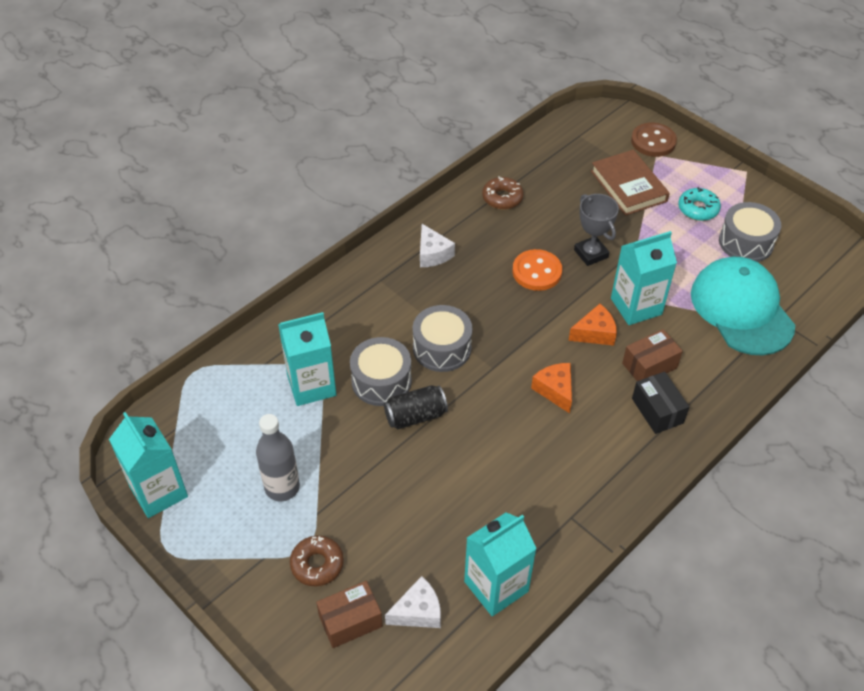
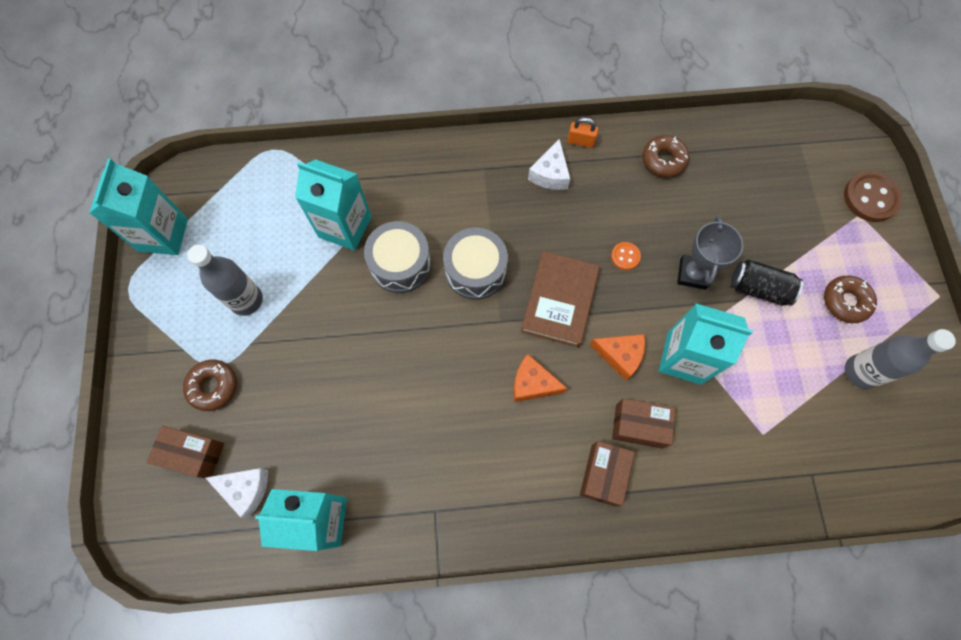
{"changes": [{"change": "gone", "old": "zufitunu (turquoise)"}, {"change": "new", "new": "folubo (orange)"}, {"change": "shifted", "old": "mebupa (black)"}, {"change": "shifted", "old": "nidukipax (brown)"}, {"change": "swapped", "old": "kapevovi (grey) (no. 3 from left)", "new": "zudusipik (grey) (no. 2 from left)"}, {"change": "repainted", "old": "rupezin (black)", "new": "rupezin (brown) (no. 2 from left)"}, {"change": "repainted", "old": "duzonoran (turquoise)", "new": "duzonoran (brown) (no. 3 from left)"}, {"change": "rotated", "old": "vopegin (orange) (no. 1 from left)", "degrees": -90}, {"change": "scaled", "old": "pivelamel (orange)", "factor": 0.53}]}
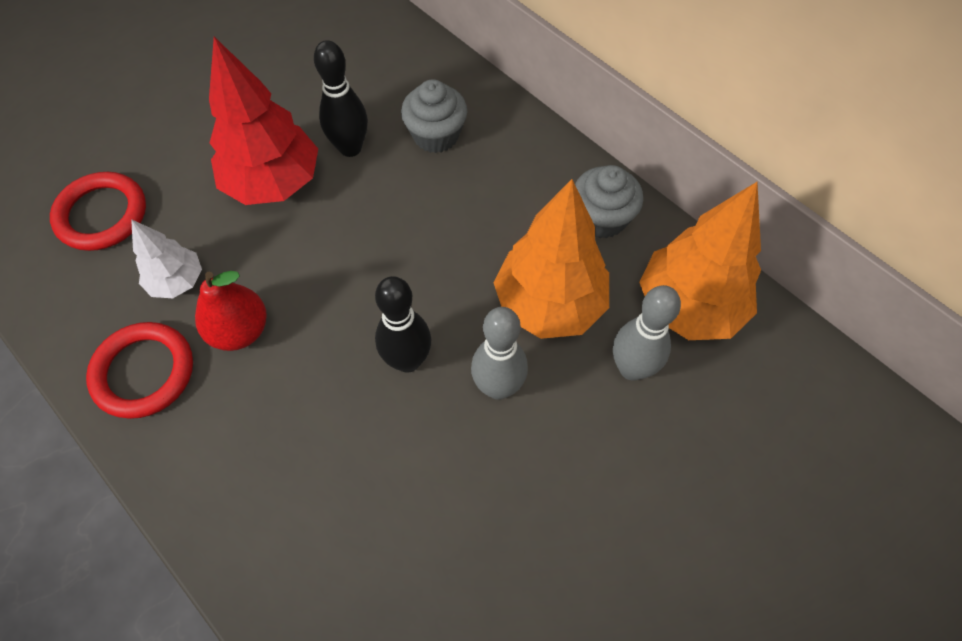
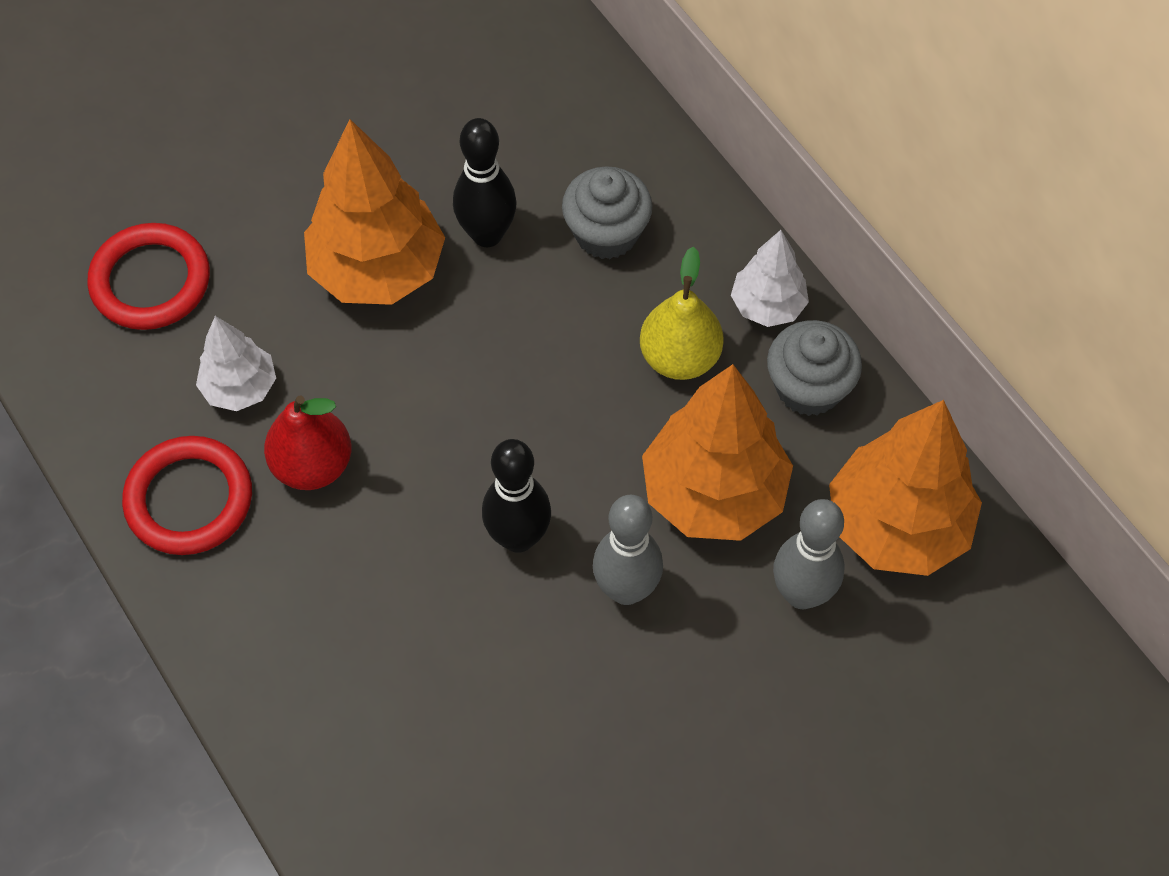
{"changes": [{"change": "new", "new": "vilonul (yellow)"}, {"change": "new", "new": "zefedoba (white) (no. 2 from left)"}, {"change": "repainted", "old": "zefedoba (red)", "new": "zefedoba (orange) (no. 1 from left)"}]}
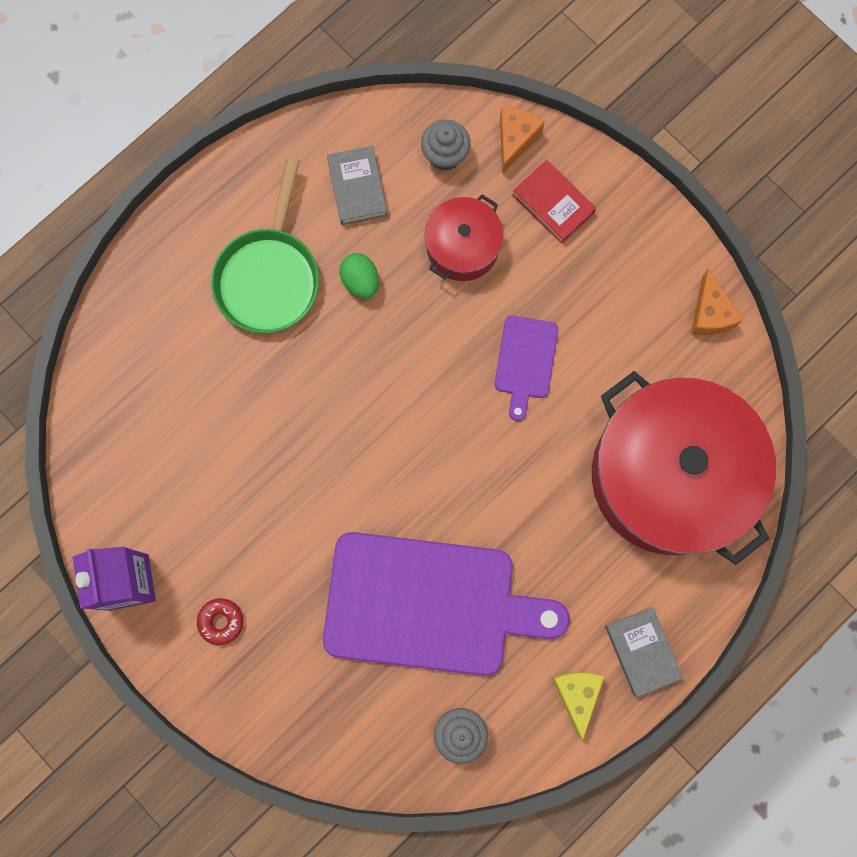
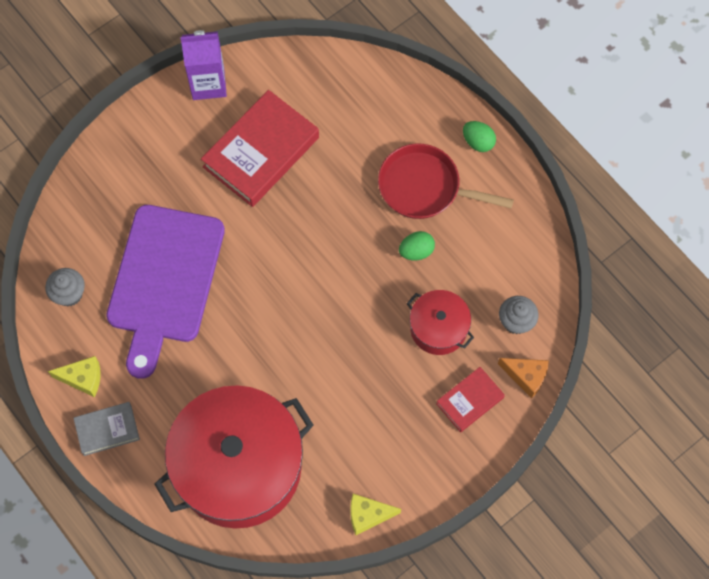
{"changes": [{"change": "gone", "old": "duzonoran (red)"}, {"change": "gone", "old": "nidukipax (grey) (no. 1 from left)"}, {"change": "gone", "old": "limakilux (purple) (no. 2 from left)"}, {"change": "new", "new": "nidukipax (red) (no. 1 from left)"}, {"change": "new", "new": "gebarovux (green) (no. 2 from left)"}, {"change": "repainted", "old": "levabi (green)", "new": "levabi (red)"}, {"change": "repainted", "old": "vopegin (orange) (no. 2 from left)", "new": "vopegin (yellow) (no. 2 from left)"}]}
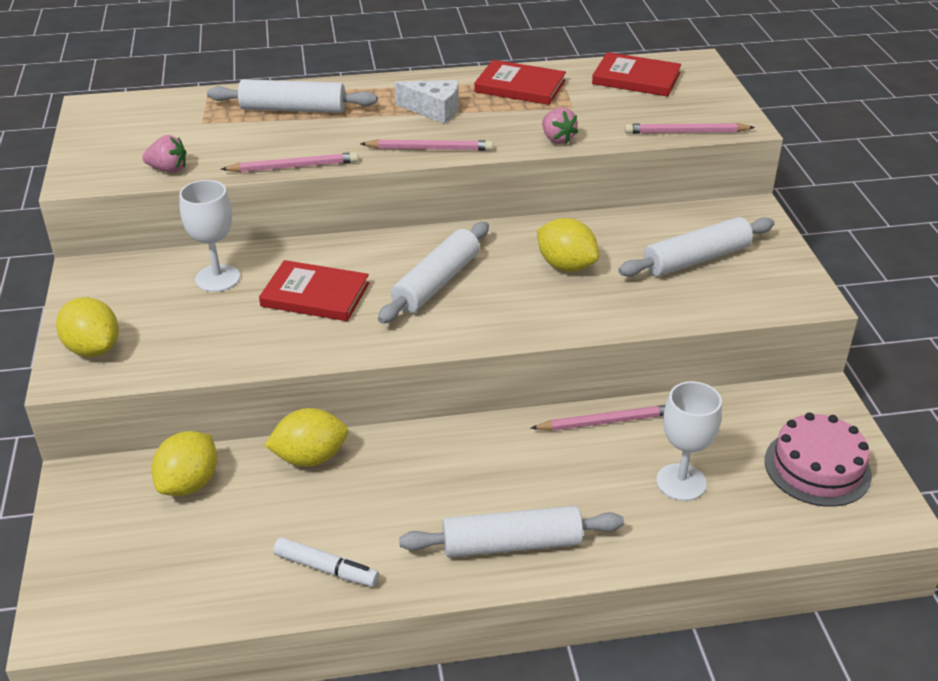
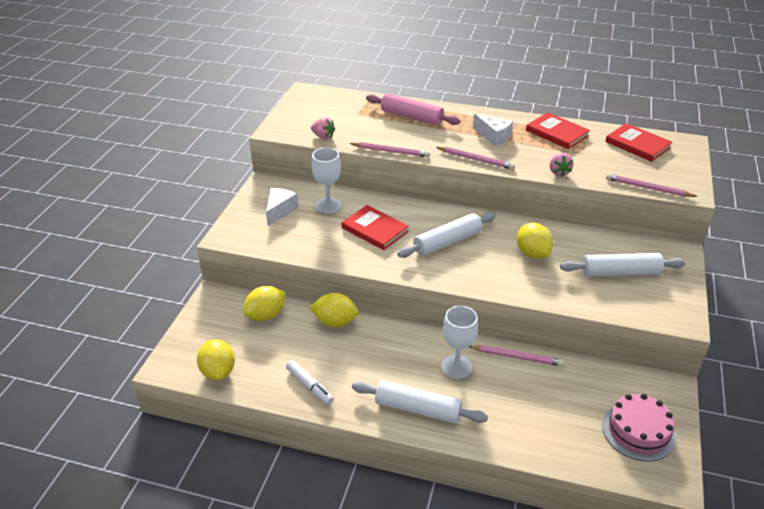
{"changes": [{"change": "new", "new": "vopegin (white) (no. 1 from left)"}, {"change": "shifted", "old": "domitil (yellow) (no. 1 from left)"}, {"change": "shifted", "old": "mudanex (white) (no. 2 from left)"}, {"change": "repainted", "old": "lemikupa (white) (no. 1 from left)", "new": "lemikupa (pink)"}]}
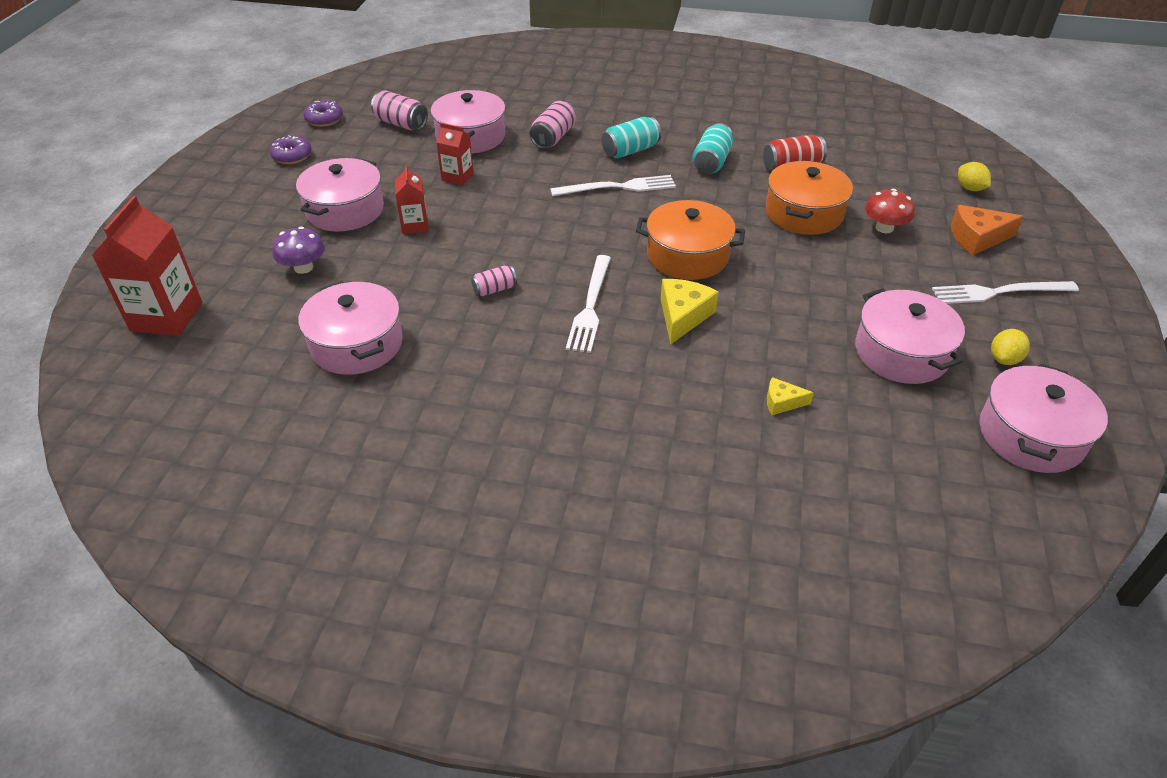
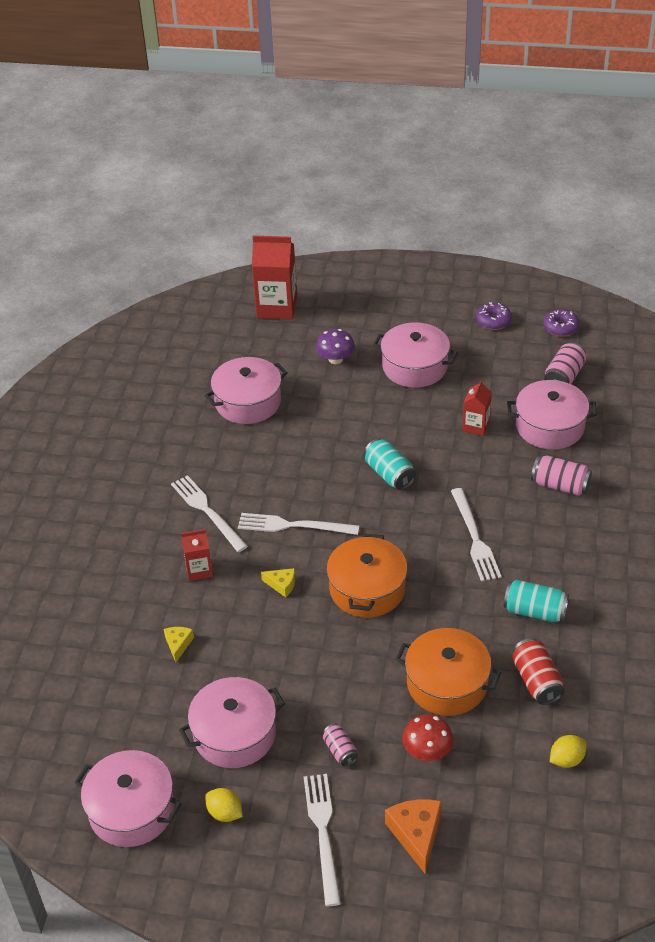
{"changes": [{"change": "new", "new": "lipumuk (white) (no. 1 from left)"}, {"change": "shifted", "old": "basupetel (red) (no. 2 from left in the first image)", "new": "basupetel (red) (no. 1 from left)"}, {"change": "shifted", "old": "mebupa (pink) (no. 2 from left in the first image)", "new": "mebupa (pink) (no. 1 from left)"}, {"change": "shifted", "old": "mebupa (turquoise) (no. 1 from left)"}, {"change": "shifted", "old": "domitil (yellow) (no. 1 from left in the first image)", "new": "domitil (yellow) (no. 2 from left)"}, {"change": "scaled", "old": "vopegin (yellow) (no. 1 from left in the first image)", "factor": 0.58}]}
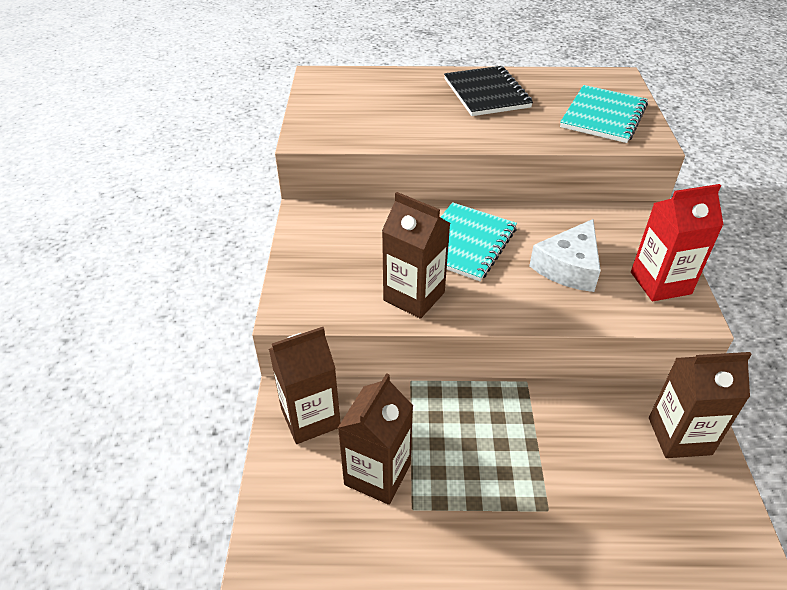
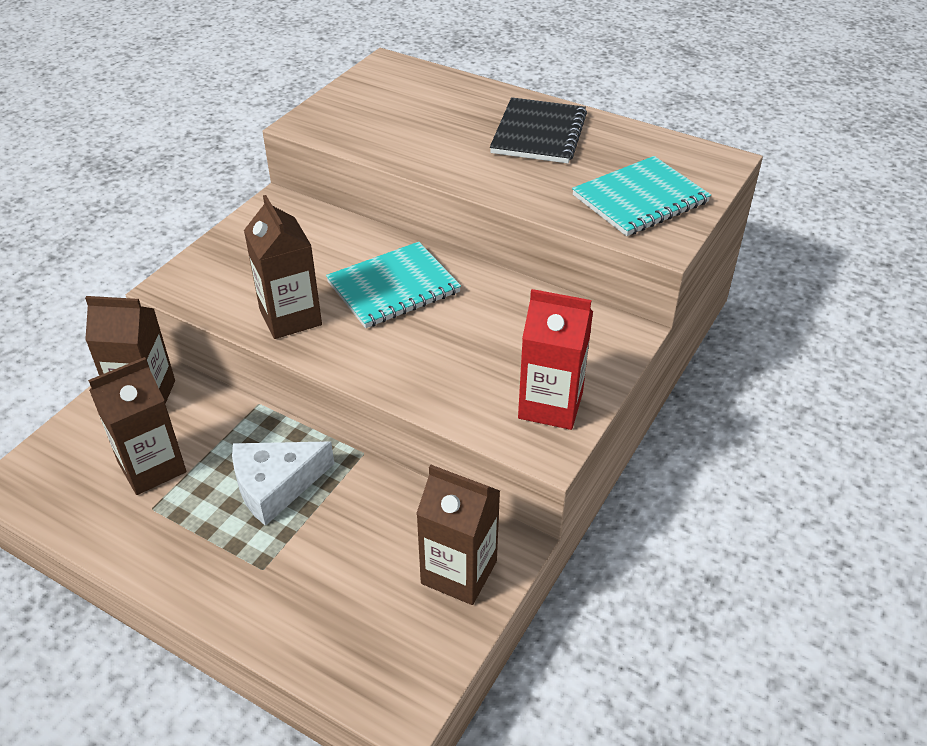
{"changes": [{"change": "shifted", "old": "vopegin (white)"}]}
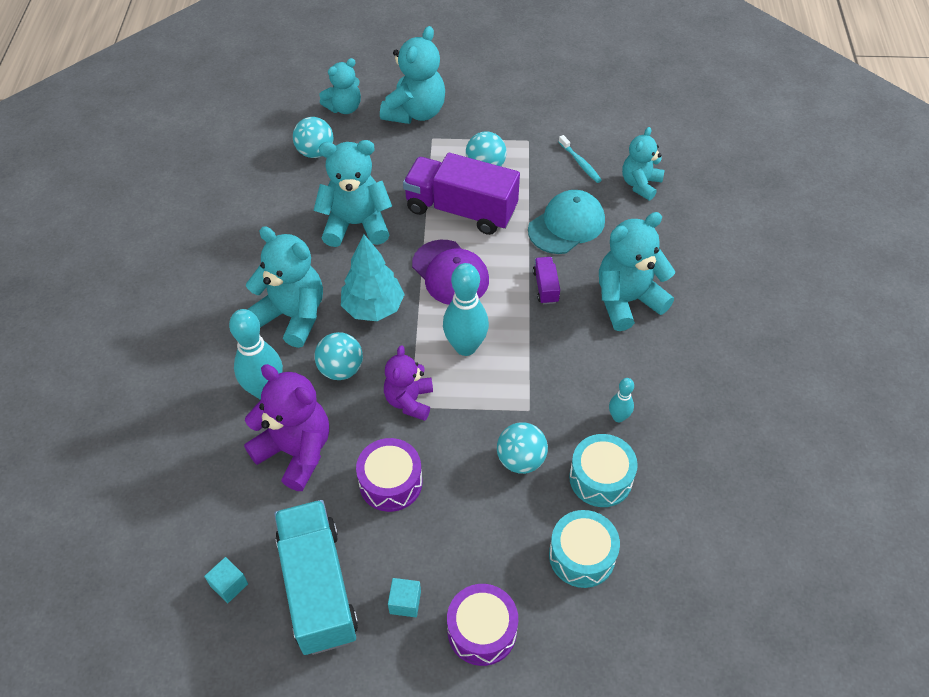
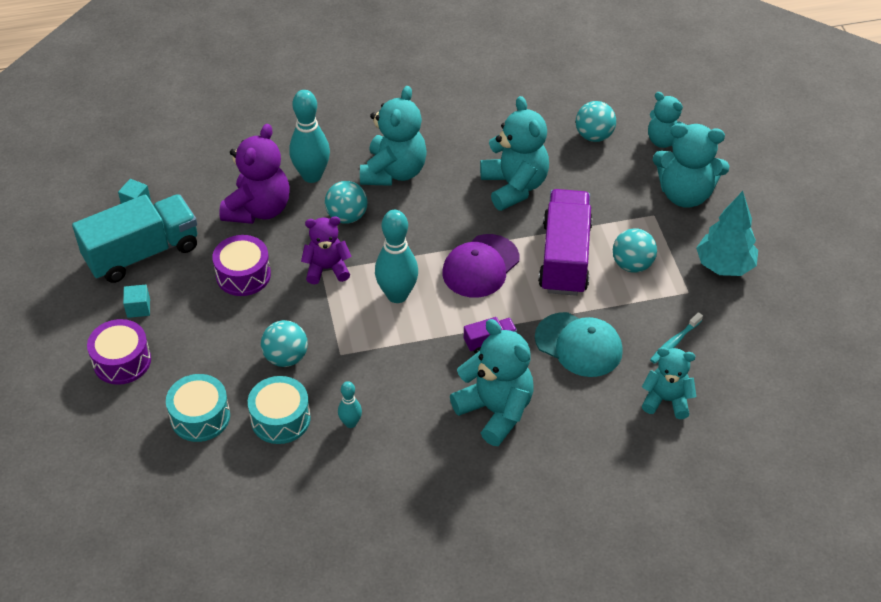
{"changes": [{"change": "shifted", "old": "zefedoba (turquoise)"}]}
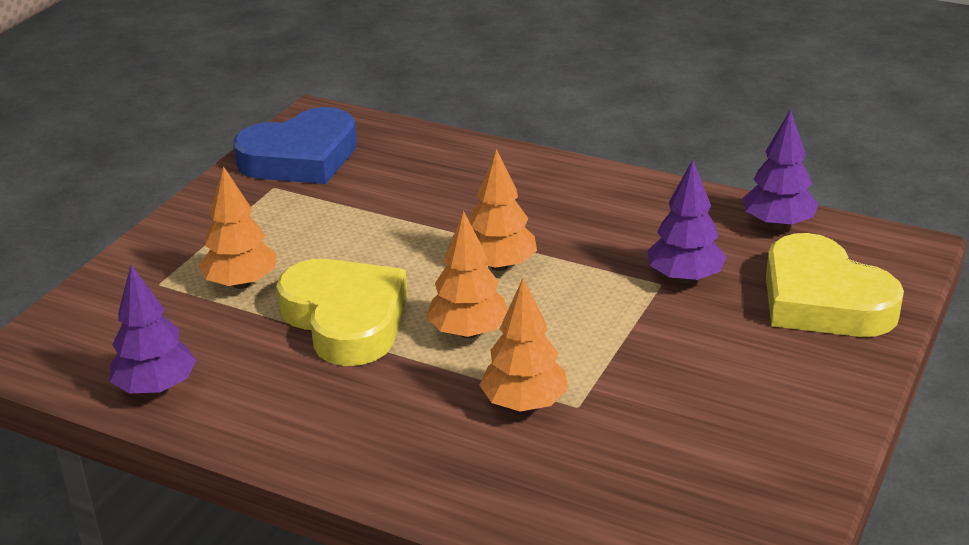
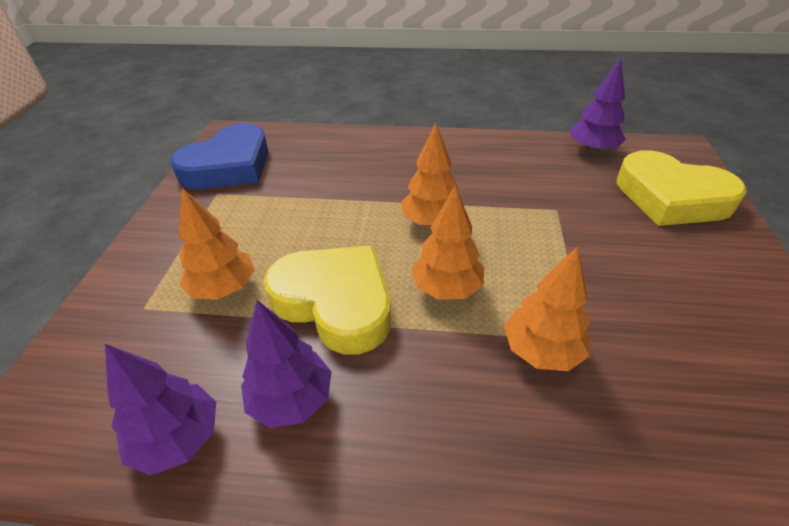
{"changes": [{"change": "shifted", "old": "zefedoba (purple) (no. 2 from left)"}]}
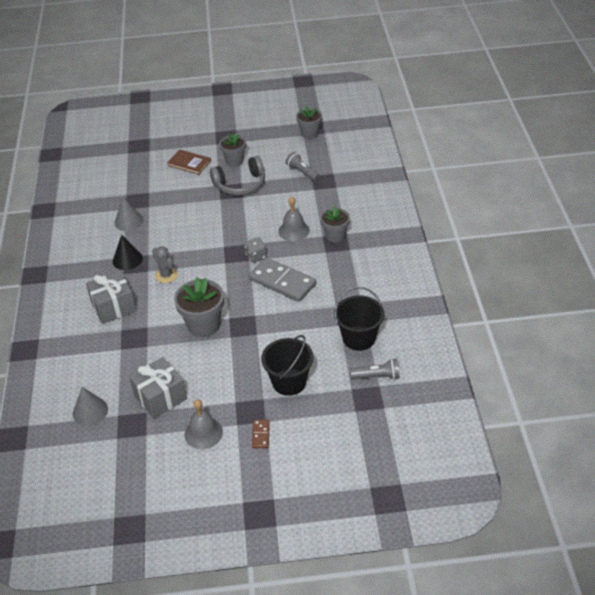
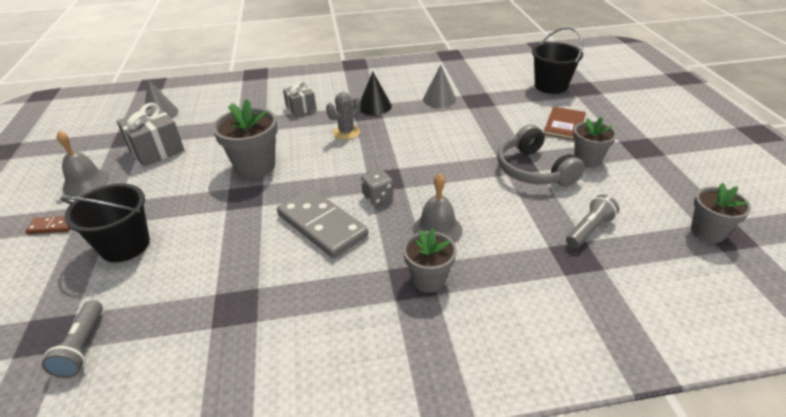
{"changes": [{"change": "shifted", "old": "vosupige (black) (no. 2 from left)"}, {"change": "rotated", "old": "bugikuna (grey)", "degrees": -75}, {"change": "scaled", "old": "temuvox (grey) (no. 1 from left in the first image)", "factor": 0.63}]}
